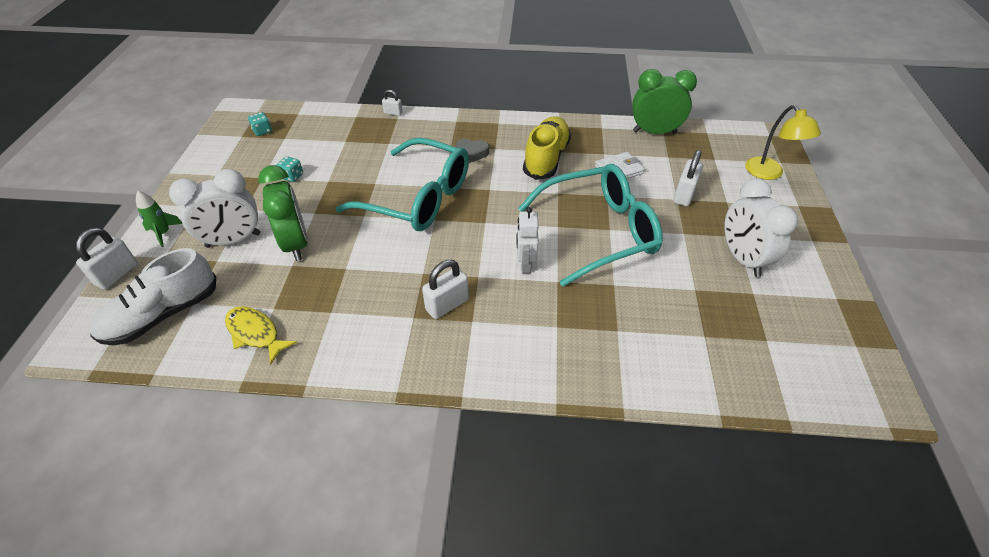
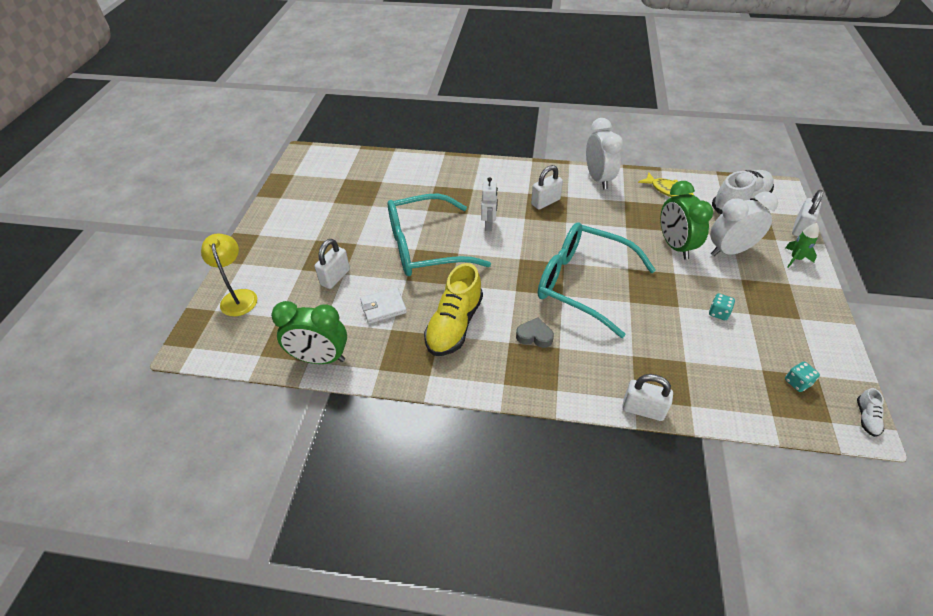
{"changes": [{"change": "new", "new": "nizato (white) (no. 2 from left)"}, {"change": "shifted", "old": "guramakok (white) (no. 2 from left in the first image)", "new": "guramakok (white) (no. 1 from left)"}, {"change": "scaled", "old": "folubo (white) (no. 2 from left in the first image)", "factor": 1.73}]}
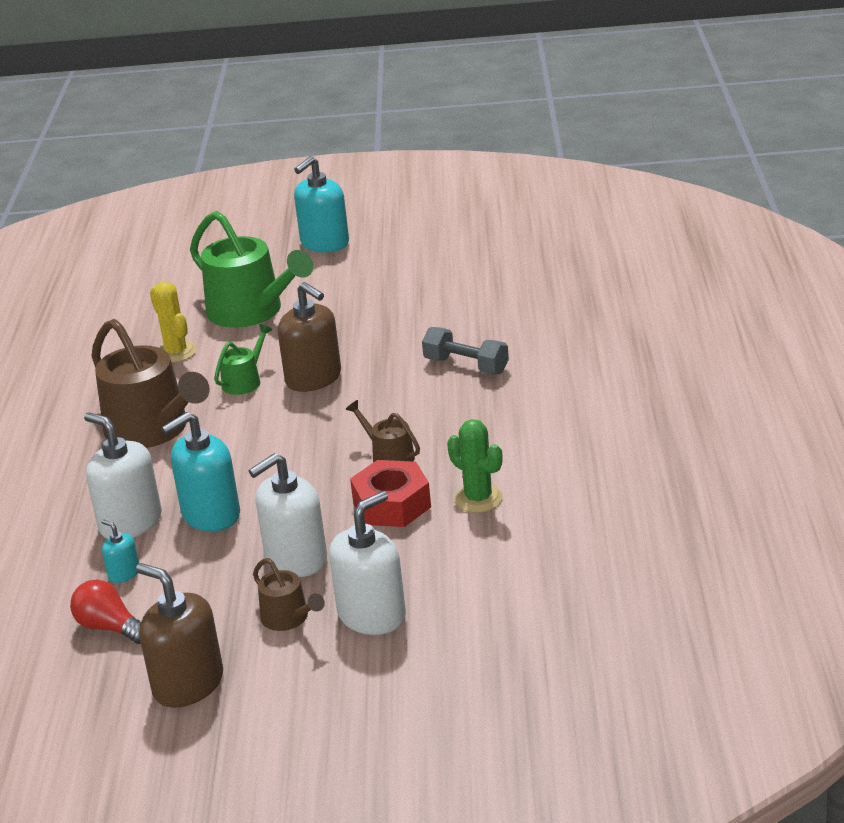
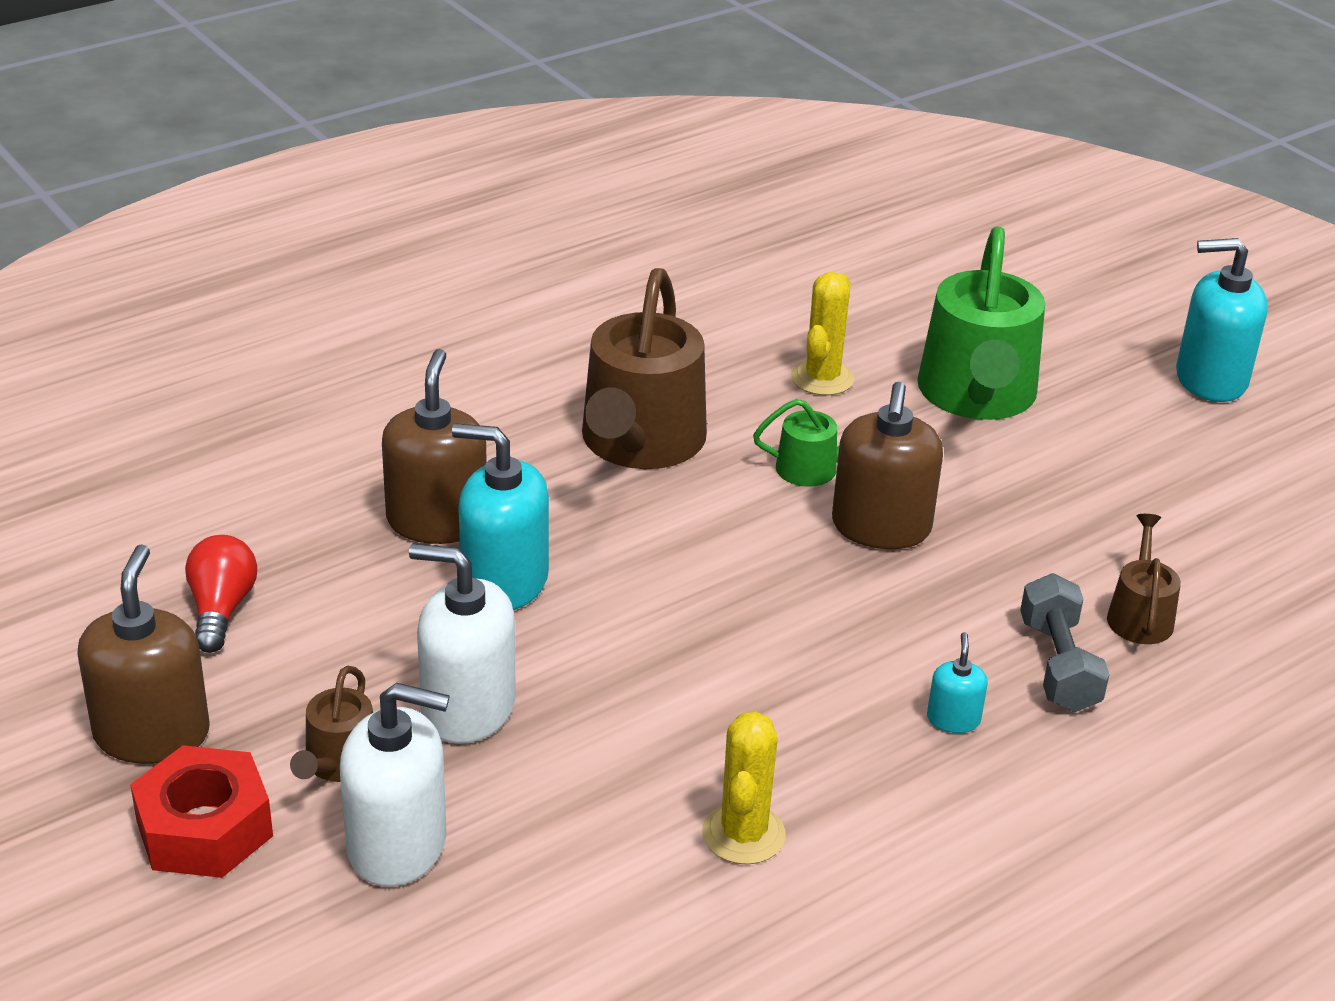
{"changes": [{"change": "shifted", "old": "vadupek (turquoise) (no. 1 from left in the first image)", "new": "vadupek (turquoise) (no. 2 from left)"}, {"change": "shifted", "old": "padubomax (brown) (no. 3 from left)"}, {"change": "shifted", "old": "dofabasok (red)"}, {"change": "repainted", "old": "vadupek (white) (no. 1 from left)", "new": "vadupek (brown) (no. 2 from left)"}, {"change": "repainted", "old": "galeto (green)", "new": "galeto (yellow) (no. 1 from left)"}]}
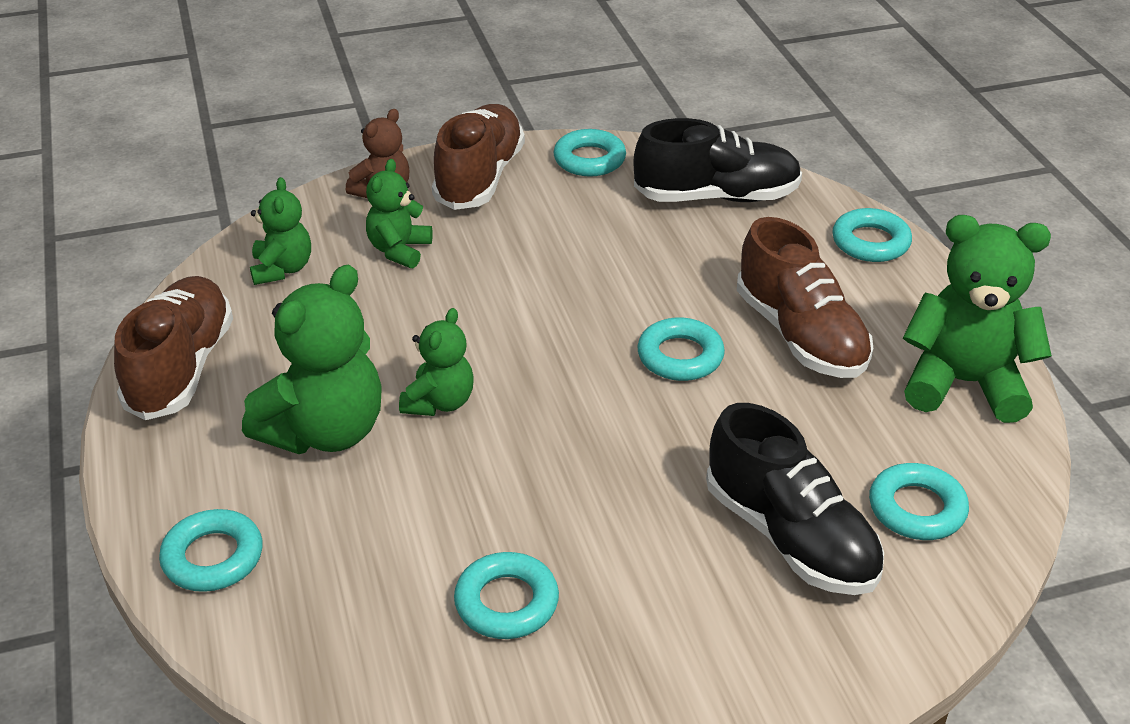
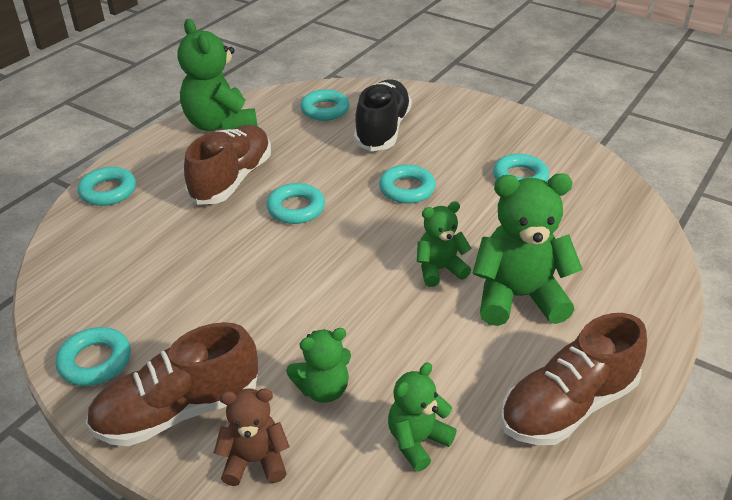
{"changes": [{"change": "gone", "old": "nizato (black) (no. 1 from left)"}, {"change": "shifted", "old": "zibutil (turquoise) (no. 1 from left in the first image)", "new": "zibutil (turquoise) (no. 5 from left)"}]}
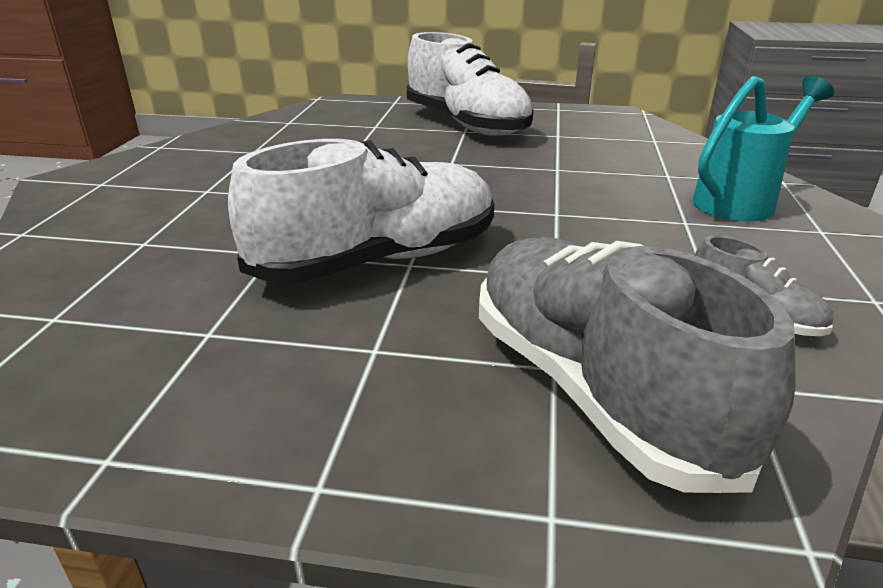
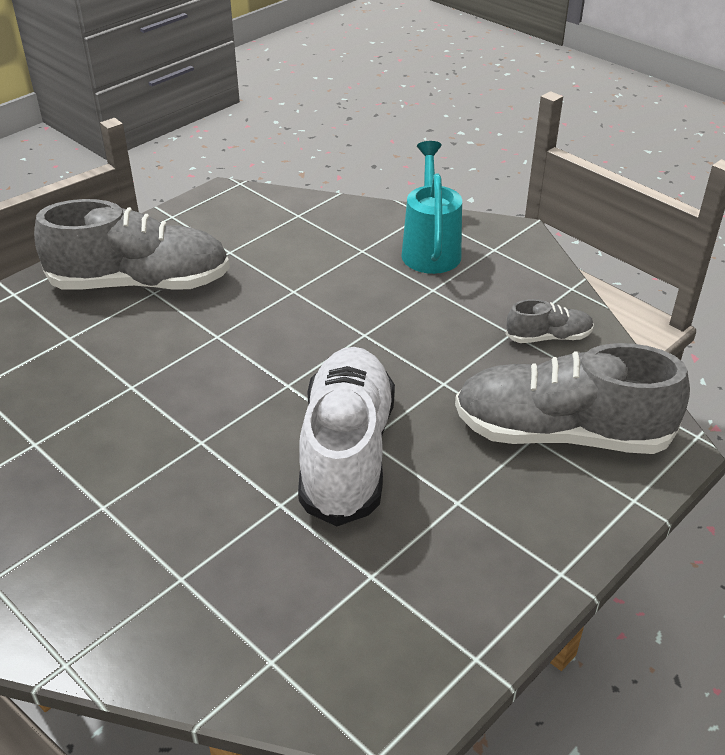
{"changes": [{"change": "repainted", "old": "nizato (white) (no. 2 from left)", "new": "nizato (grey) (no. 1 from left)"}]}
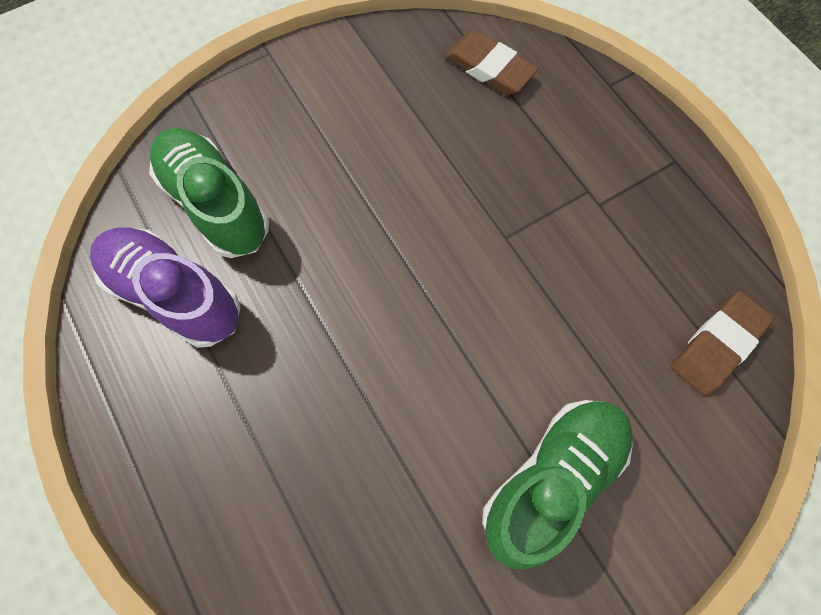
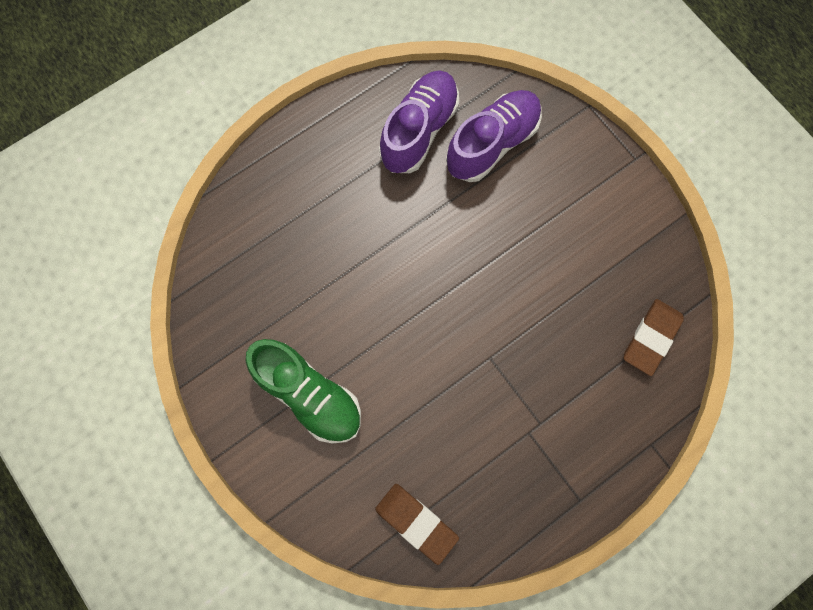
{"changes": [{"change": "repainted", "old": "nizato (green) (no. 1 from left)", "new": "nizato (purple) (no. 2 from left)"}]}
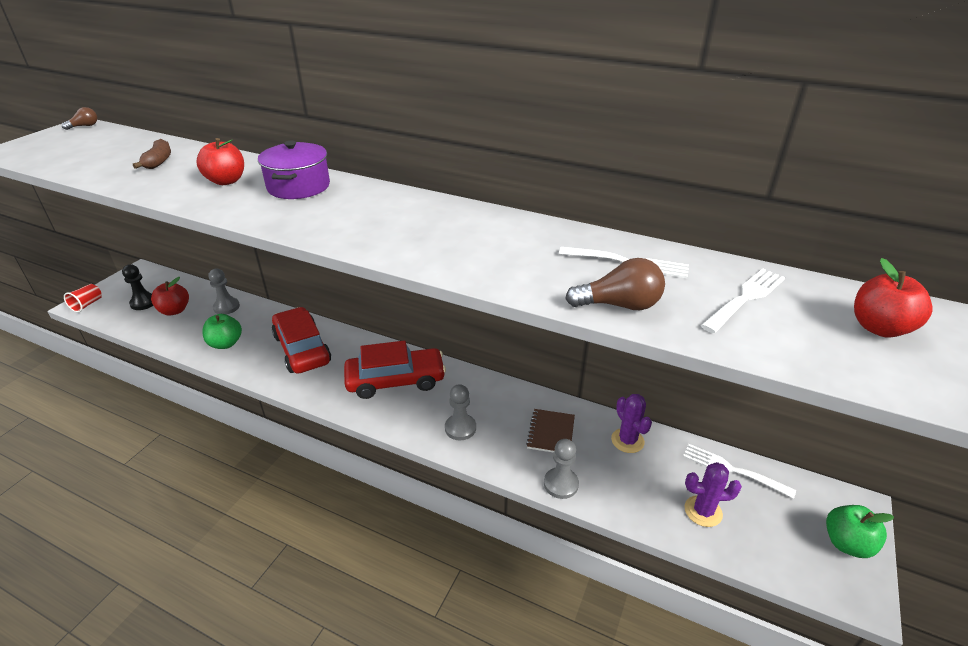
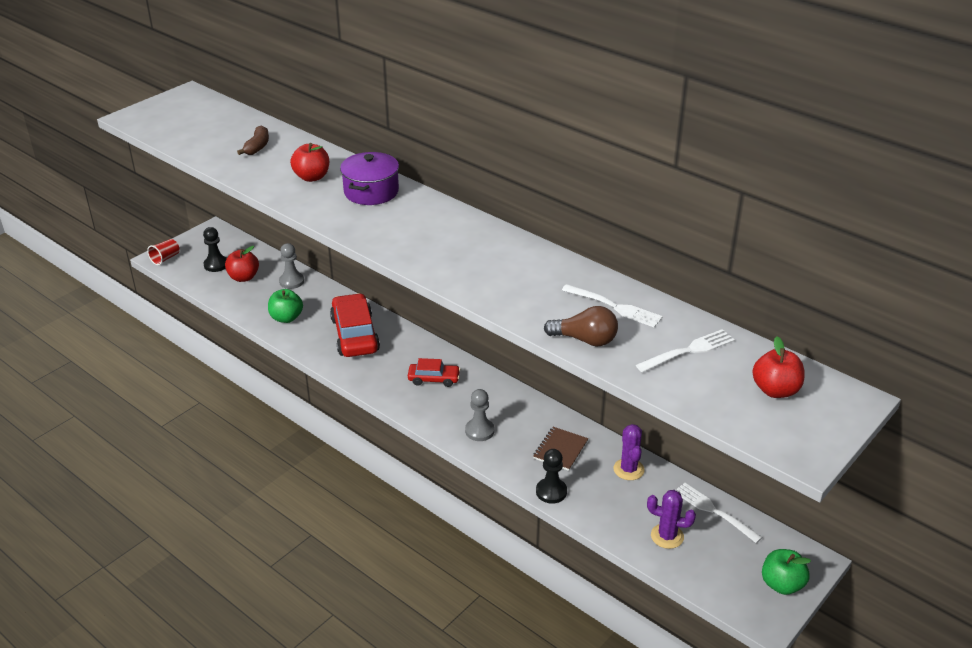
{"changes": [{"change": "gone", "old": "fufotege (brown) (no. 1 from left)"}, {"change": "repainted", "old": "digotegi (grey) (no. 3 from left)", "new": "digotegi (black) (no. 2 from left)"}, {"change": "scaled", "old": "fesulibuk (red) (no. 2 from left)", "factor": 0.55}]}
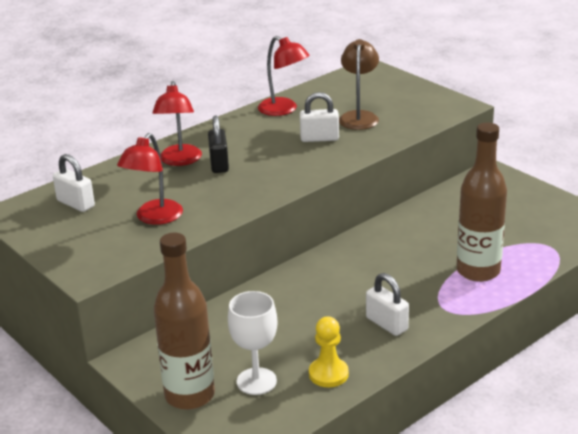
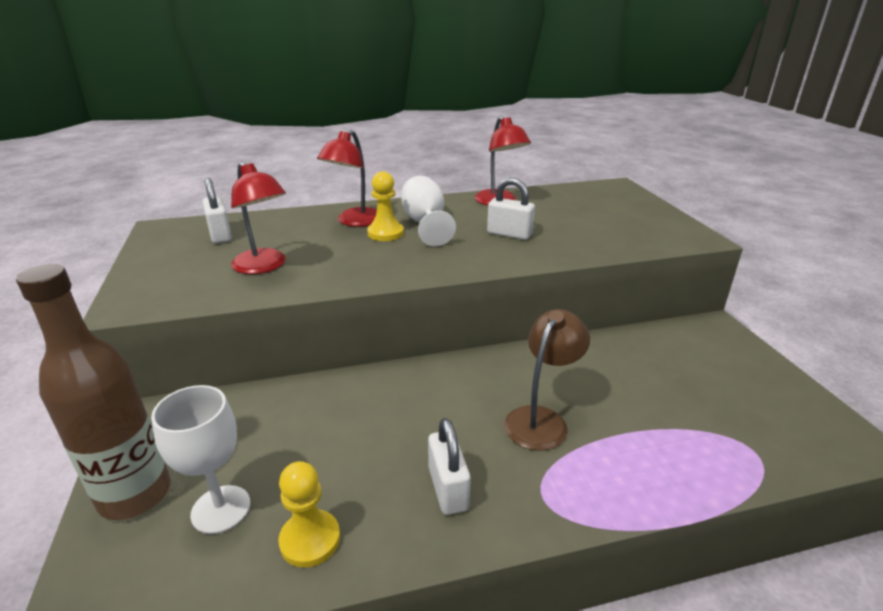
{"changes": [{"change": "gone", "old": "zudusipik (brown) (no. 2 from left)"}, {"change": "new", "new": "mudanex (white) (no. 2 from left)"}, {"change": "shifted", "old": "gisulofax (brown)"}, {"change": "swapped", "old": "folubo (black)", "new": "digotegi (yellow) (no. 2 from left)"}, {"change": "rotated", "old": "gisulofax (red) (no. 1 from left)", "degrees": -90}]}
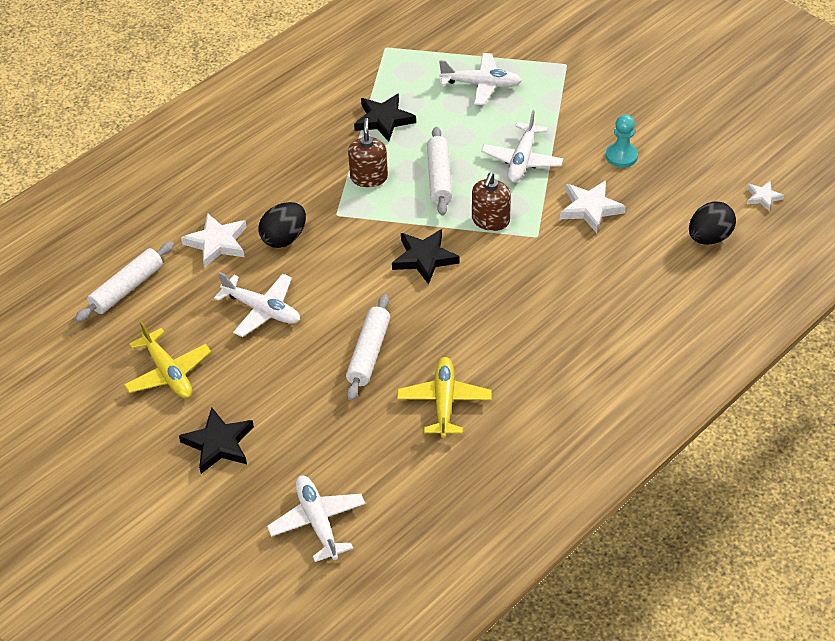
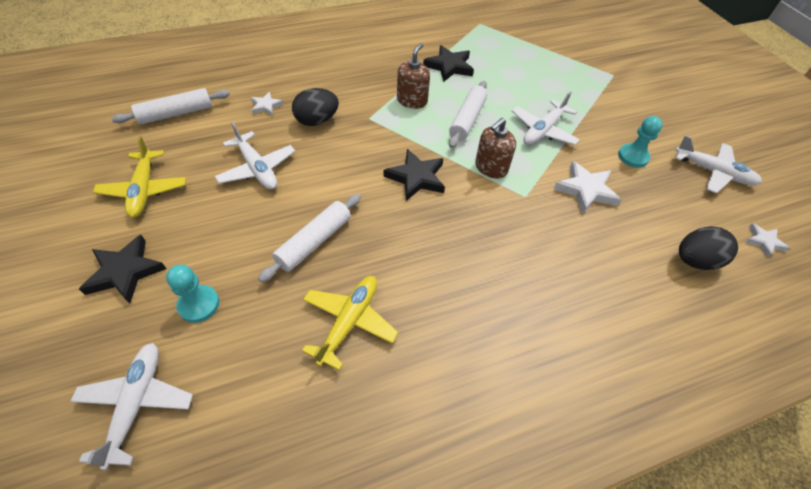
{"changes": [{"change": "new", "new": "digotegi (turquoise) (no. 1 from left)"}, {"change": "shifted", "old": "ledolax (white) (no. 3 from left in the first image)", "new": "ledolax (white) (no. 4 from left)"}, {"change": "scaled", "old": "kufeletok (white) (no. 1 from left)", "factor": 0.58}]}
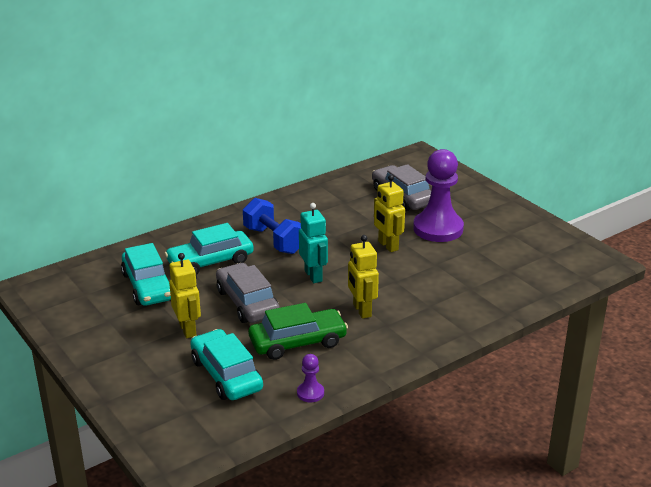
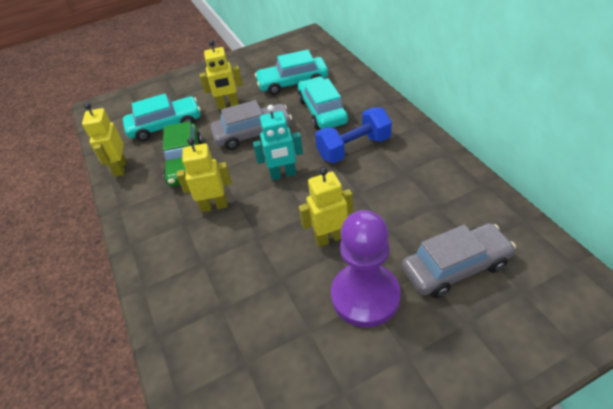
{"changes": [{"change": "swapped", "old": "digotegi (purple) (no. 1 from left)", "new": "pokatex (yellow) (no. 1 from left)"}]}
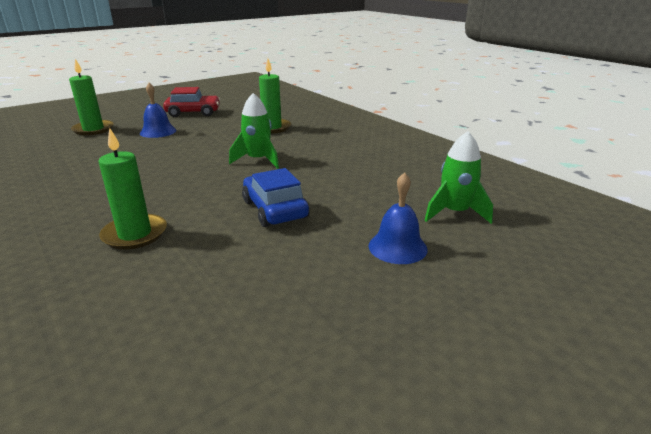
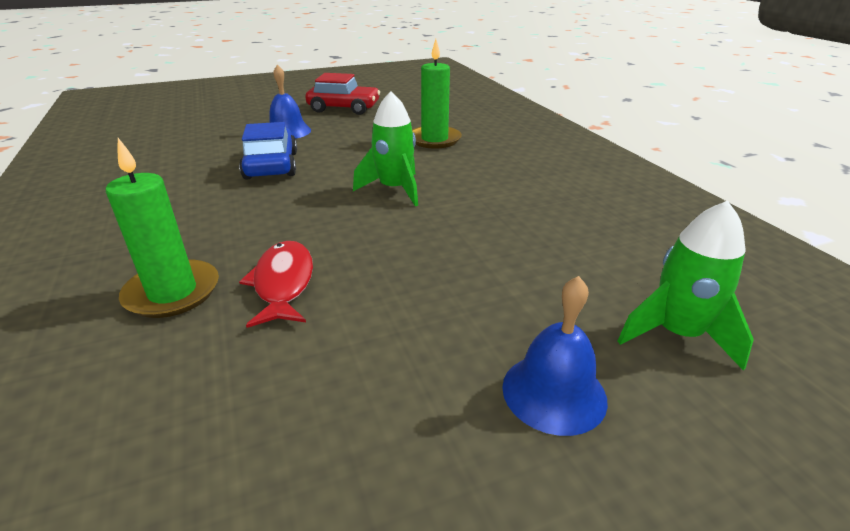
{"changes": [{"change": "gone", "old": "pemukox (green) (no. 1 from left)"}, {"change": "new", "new": "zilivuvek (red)"}, {"change": "shifted", "old": "fesulibuk (blue)"}]}
